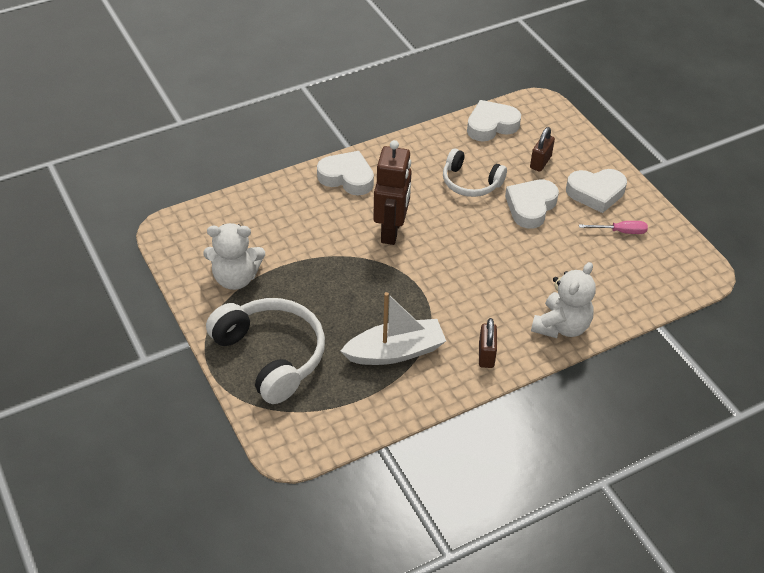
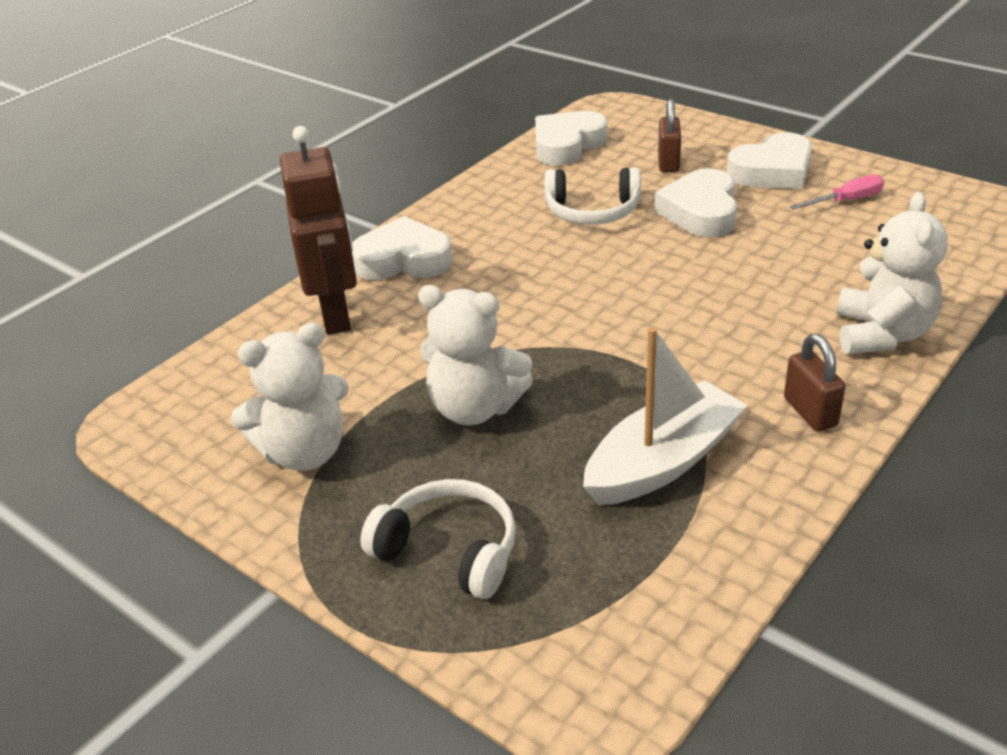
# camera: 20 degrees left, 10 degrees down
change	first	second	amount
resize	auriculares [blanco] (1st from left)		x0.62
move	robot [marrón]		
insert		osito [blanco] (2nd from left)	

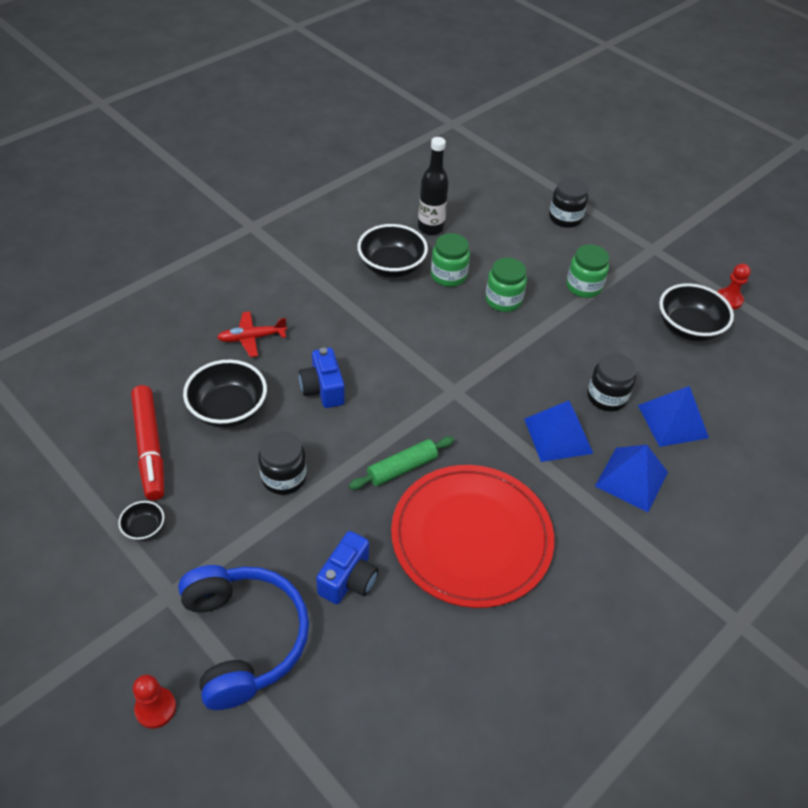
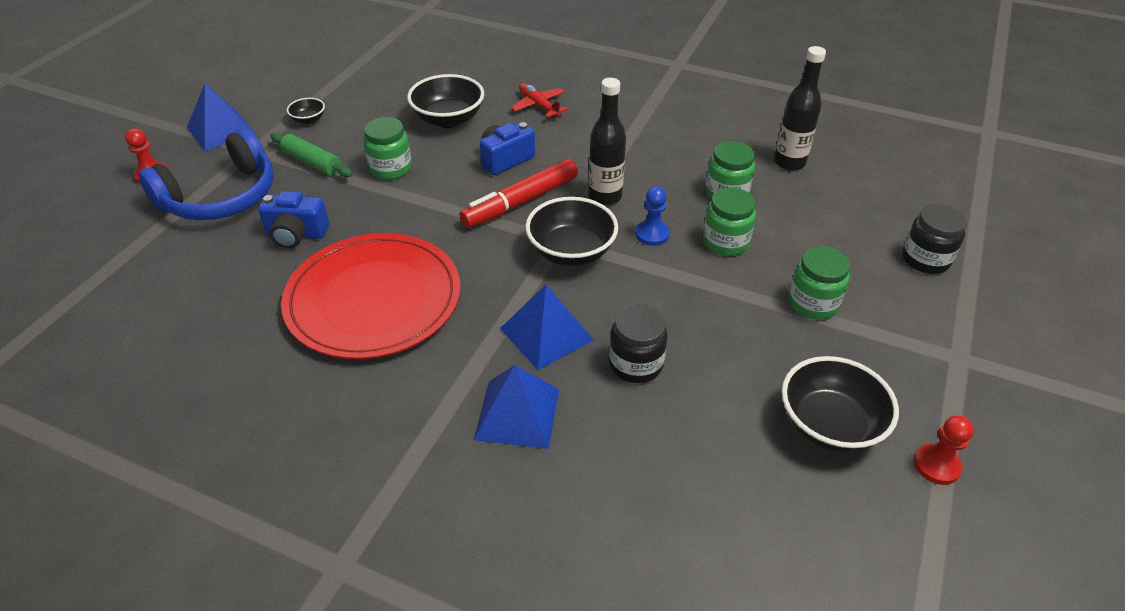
# camera: 70 degrees right, 5 degrees down
change	first	second	amount
move	rotulador [rojo]		
recolor	tarro [negro] (1st from left)	tarro [verde] (1st from left)	
move	rodillo [verde]		
move	cuenco [negro] (3rd from left)		
move	pirámide [azul] (3rd from left in the first image)	pirámide [azul] (1st from left)	
insert		botella [negro] (1st from left)	
insert		peón [azul]	

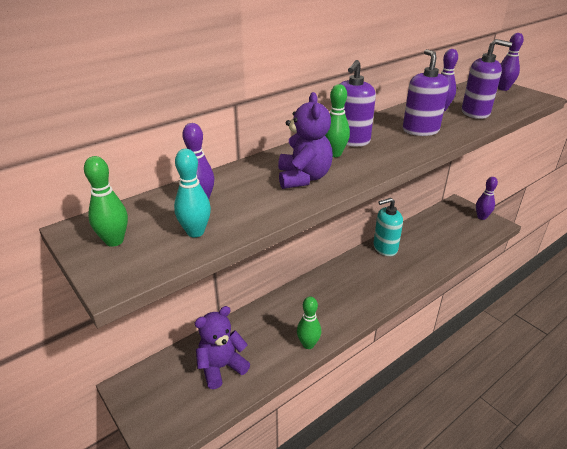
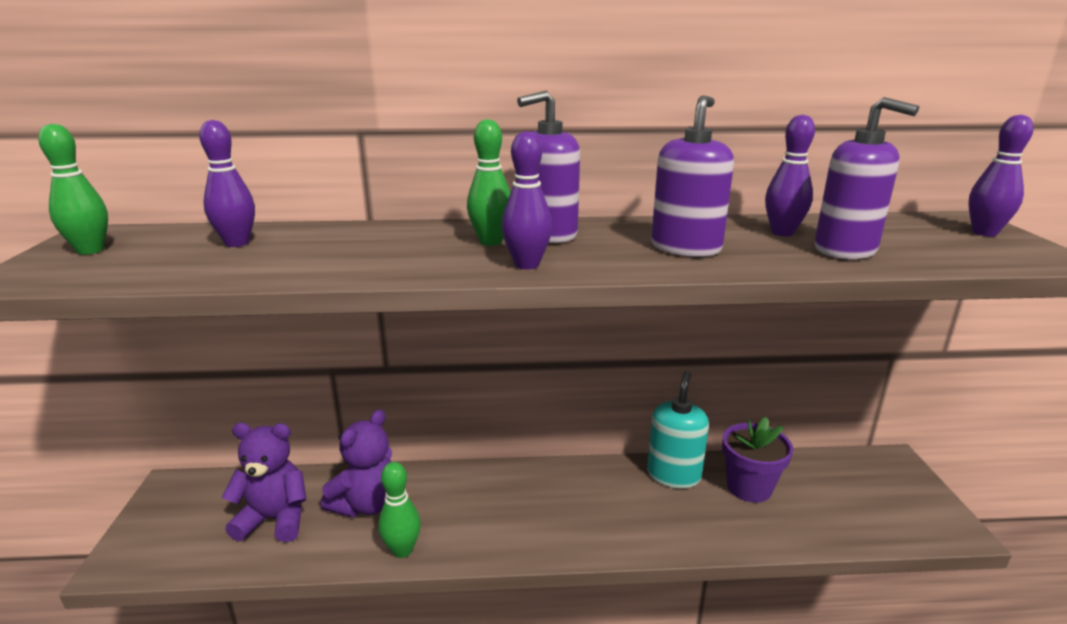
# camera: 35 degrees right, 10 degrees down
change	first	second	amount
delete	bolo [turquesa]		
move	osito [morado] (2nd from left)		
rotate	dispensador de jabón [turquesa]		90 degrees clockwise
move	bolo [morado] (3rd from left in the first image)	bolo [morado] (2nd from left)	
insert		maceta [morado]	

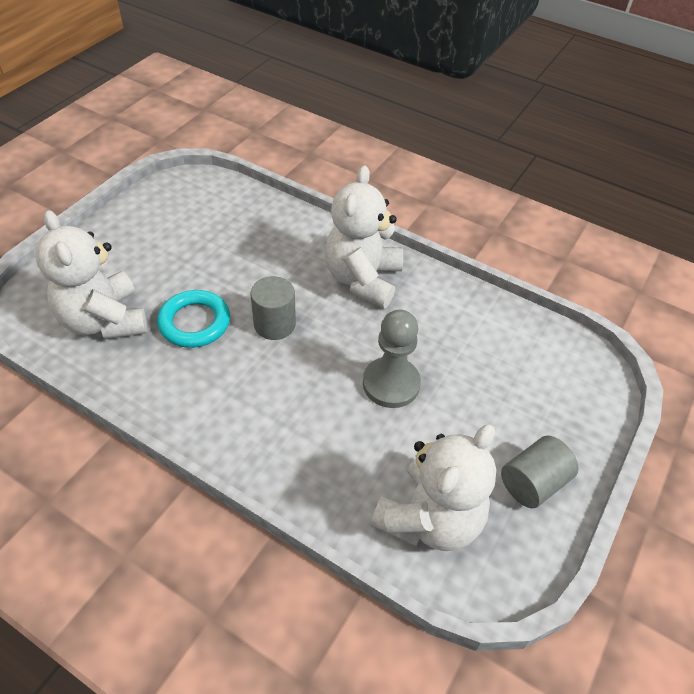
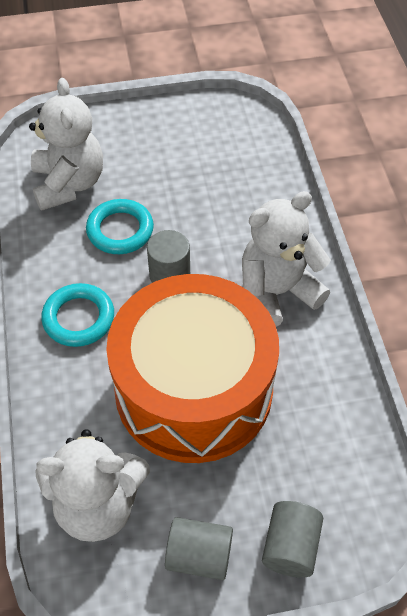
# camera: 50 degrees right, 5 degrees up
change	first	second	amount
rotate	osito [blanco] (1st from left)		150 degrees clockwise
replace	peón [gris]	tambor [naranja]	
insert		anillo [turquesa] (1st from left)	
insert		cilindro [gris] (3rd from left)	

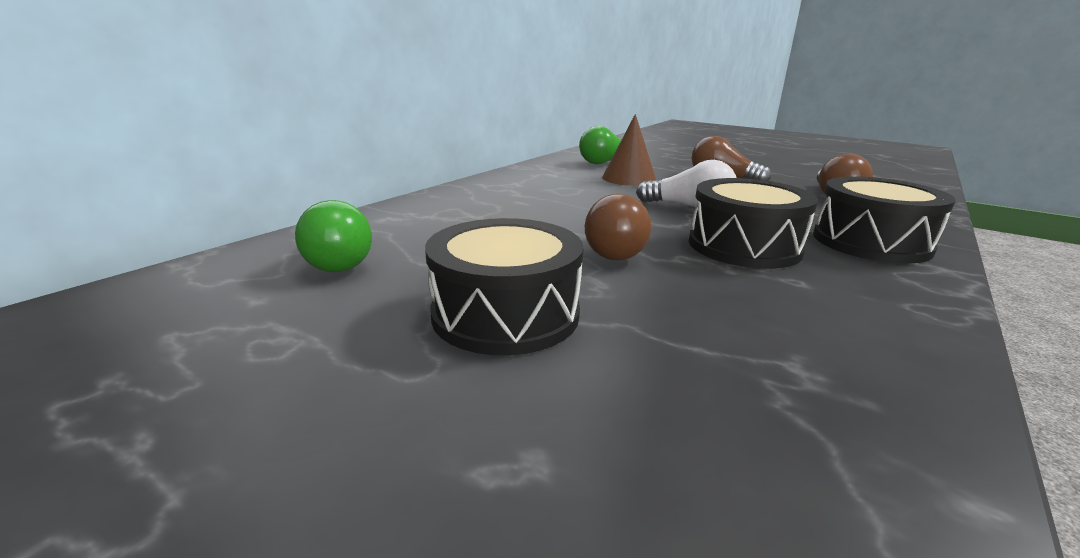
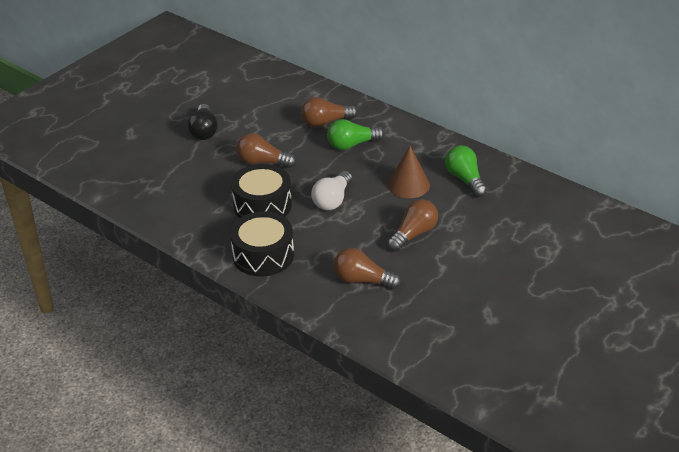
# camera: 95 degrees right, 15 degrees up
change	first	second	amount
move	bombilla [verde] (1st from left)		
replace	tambor [negro] (1st from left)	bombilla [negro]	
insert		bombilla [marrón] (2nd from left)	

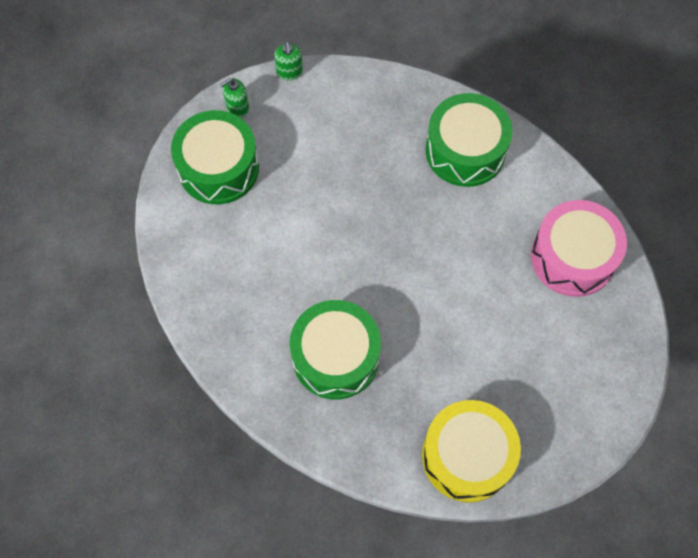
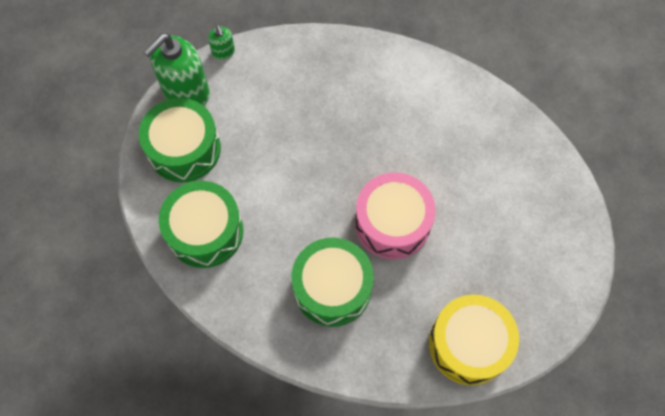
# camera: 15 degrees left, 0 degrees up
change	first	second	amount
resize	dispensador de jabón [verde] (1st from left)		x2.17
move	tambor [verde] (3rd from left in the first image)	tambor [verde] (2nd from left)	
move	tambor [rosa]		

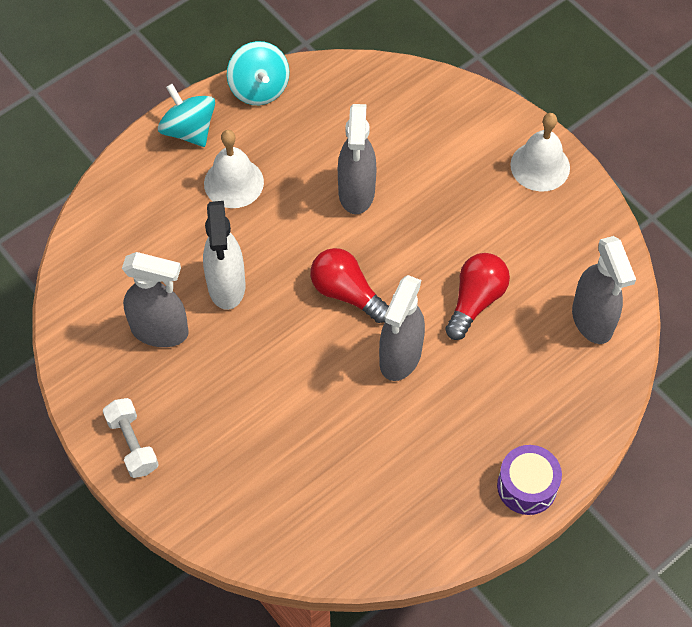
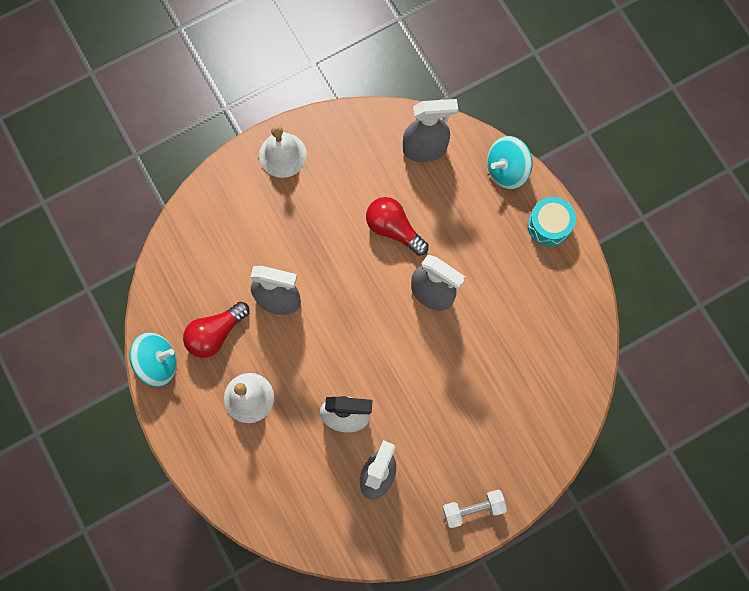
# camera: 80 degrees left, 15 degrees up
change	first	second	amount
move	peonza [turquesa] (1st from left in the first image)	peonza [turquesa] (2nd from left)	
move	bombilla [rojo] (1st from left)		
recolor	tambor [morado]	tambor [turquesa]	

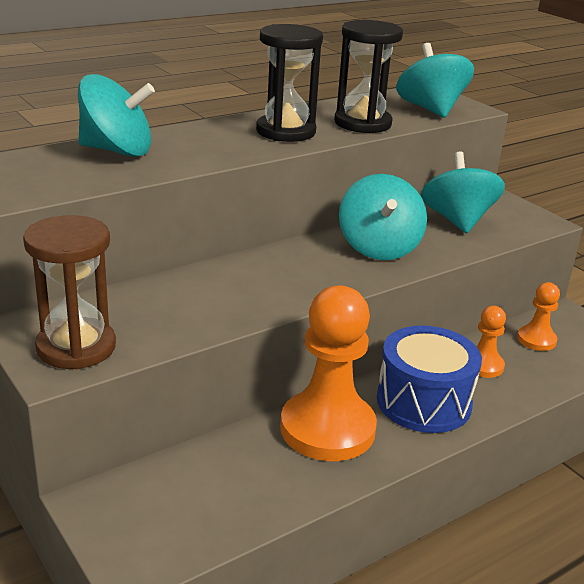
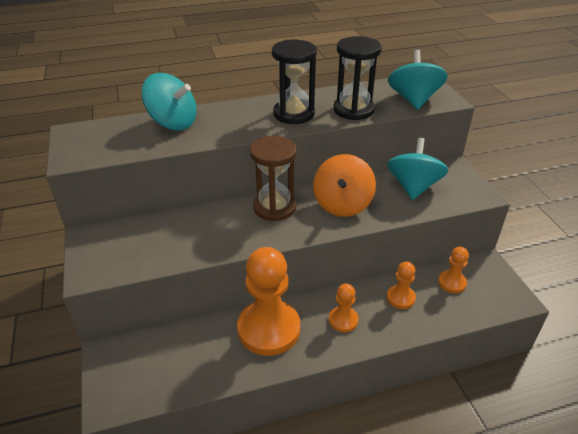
# camera: 20 degrees right, 10 degrees up
change	first	second	amount
move	reloj de arena [marrón]		
recolor	peonza [turquesa] (2nd from left)	peonza [naranja]	
replace	tambor [azul]	peón [naranja] (2nd from left)	

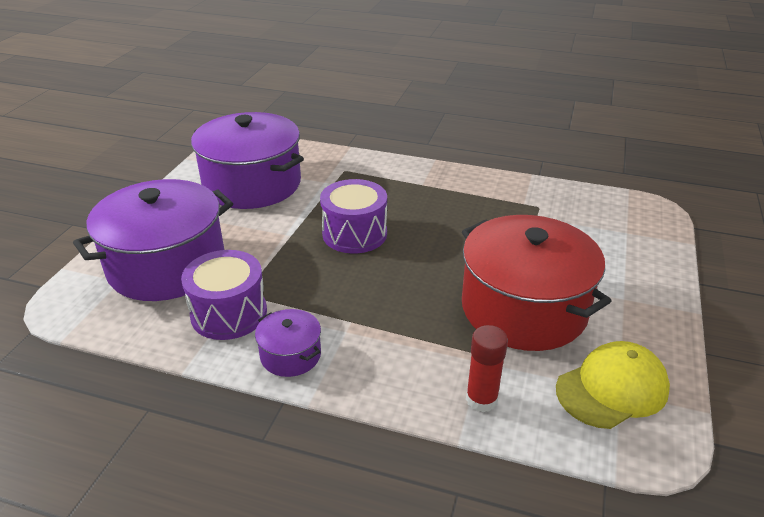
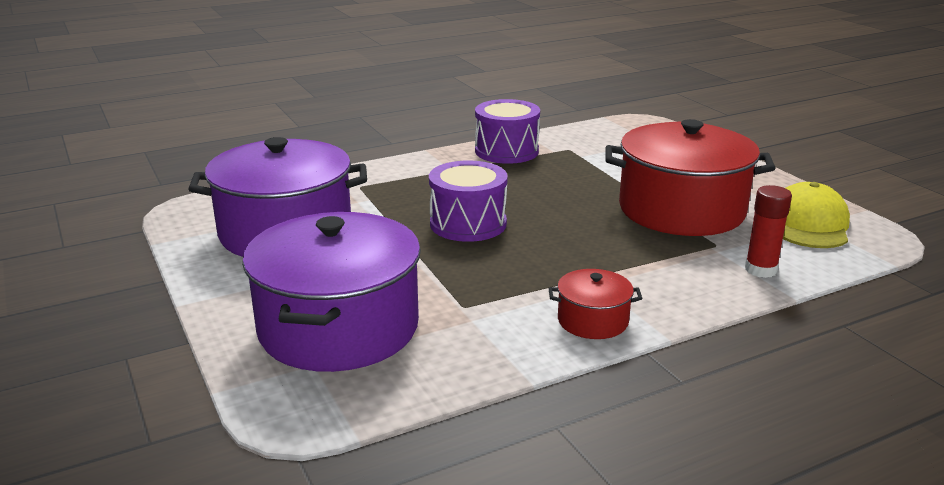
# camera: 45 degrees left, 10 degrees down
change	first	second	amount
move	tambor [morado] (1st from left in the first image)	tambor [morado] (2nd from left)	
recolor	olla [morado] (3rd from left)	olla [rojo] (1st from left)	

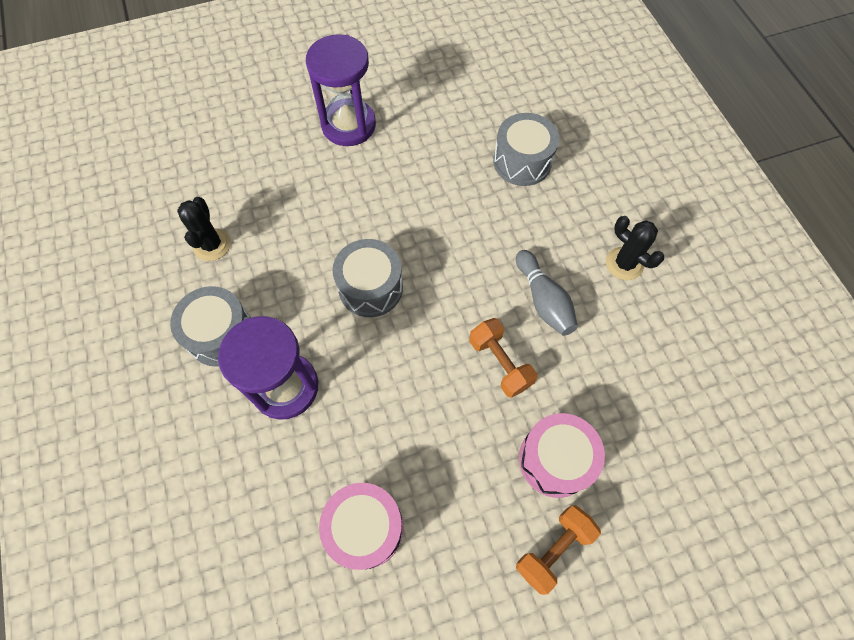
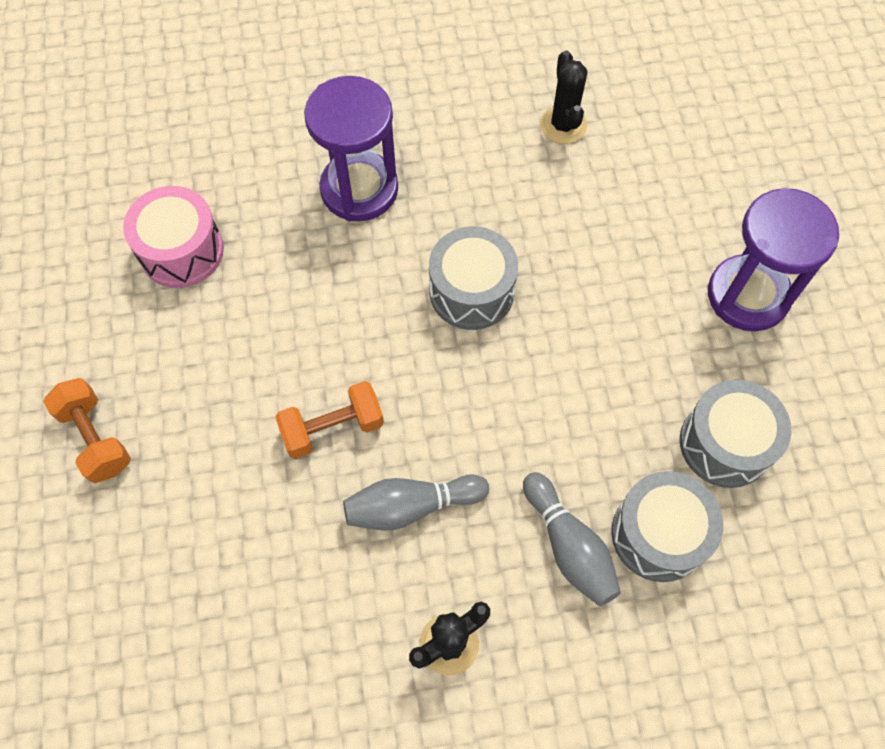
# camera: 100 degrees right, 0 degrees up
change	first	second	amount
move	tambor [gris] (1st from left in the first image)	tambor [gris] (3rd from left)	
rotate	cactus [negro] (1st from left in the first image)	cactus [negro] (2nd from left)	75 degrees clockwise
delete	tambor [rosa] (2nd from left)		
insert		bolo [gris] (2nd from left)	

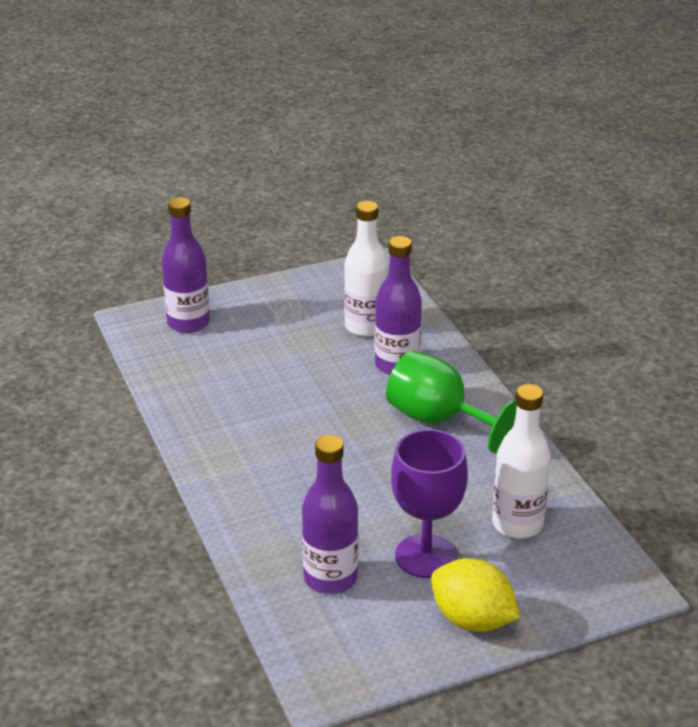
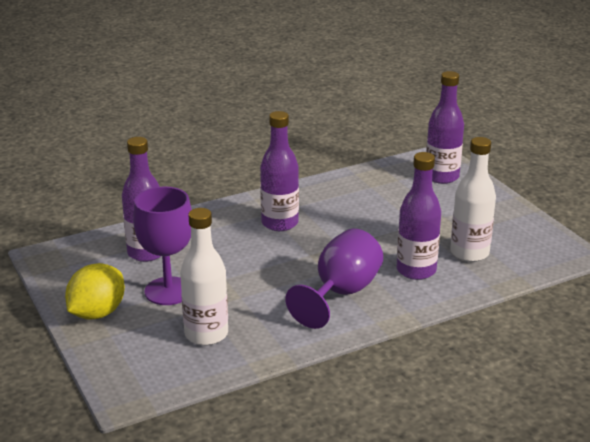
# camera: 85 degrees right, 5 degrees down
change	first	second	amount
recolor	copa [verde]	copa [morado] (2nd from left)	
insert		botella [morado] (2nd from left)	

